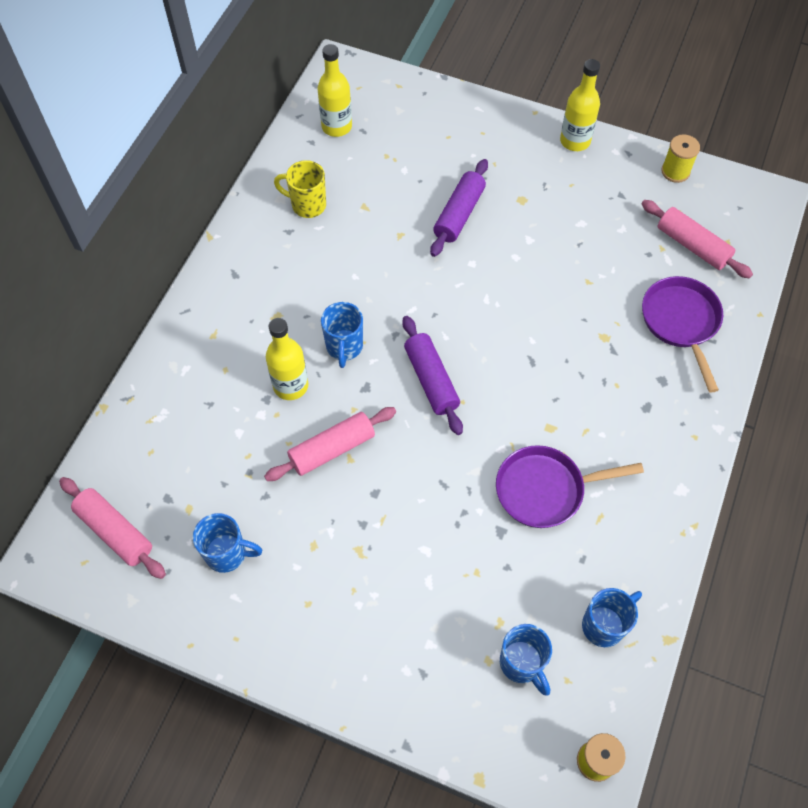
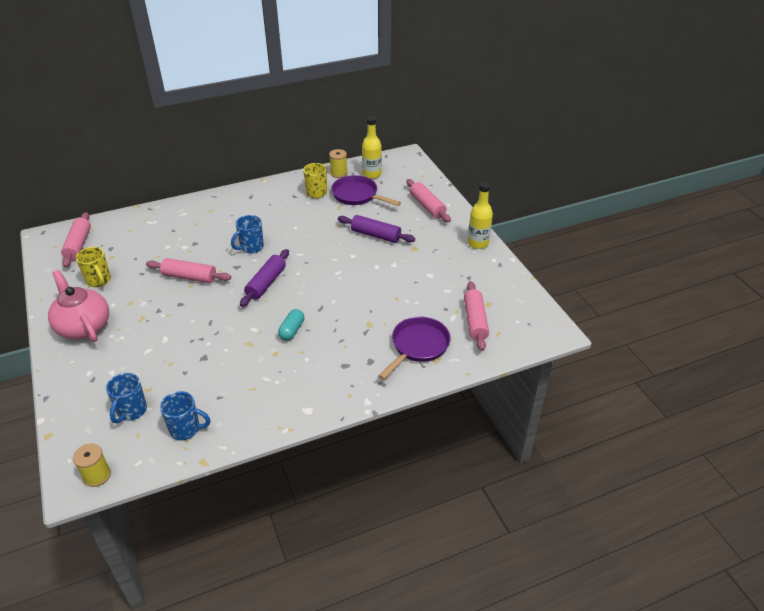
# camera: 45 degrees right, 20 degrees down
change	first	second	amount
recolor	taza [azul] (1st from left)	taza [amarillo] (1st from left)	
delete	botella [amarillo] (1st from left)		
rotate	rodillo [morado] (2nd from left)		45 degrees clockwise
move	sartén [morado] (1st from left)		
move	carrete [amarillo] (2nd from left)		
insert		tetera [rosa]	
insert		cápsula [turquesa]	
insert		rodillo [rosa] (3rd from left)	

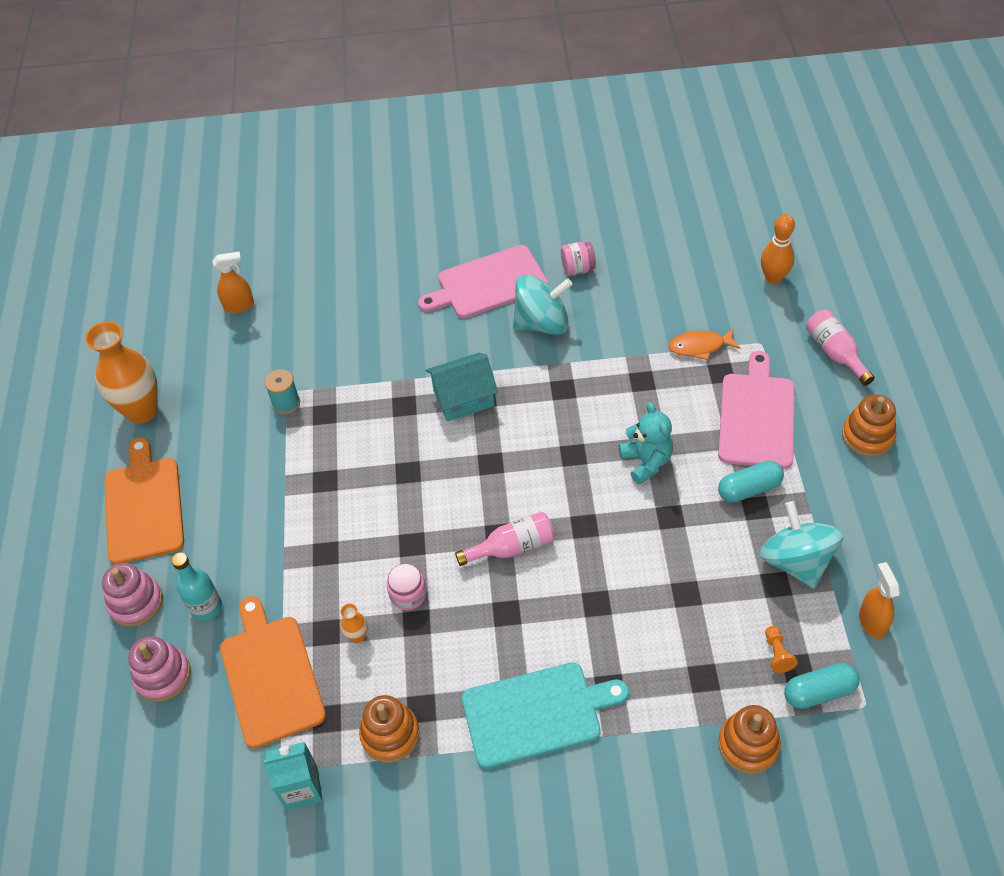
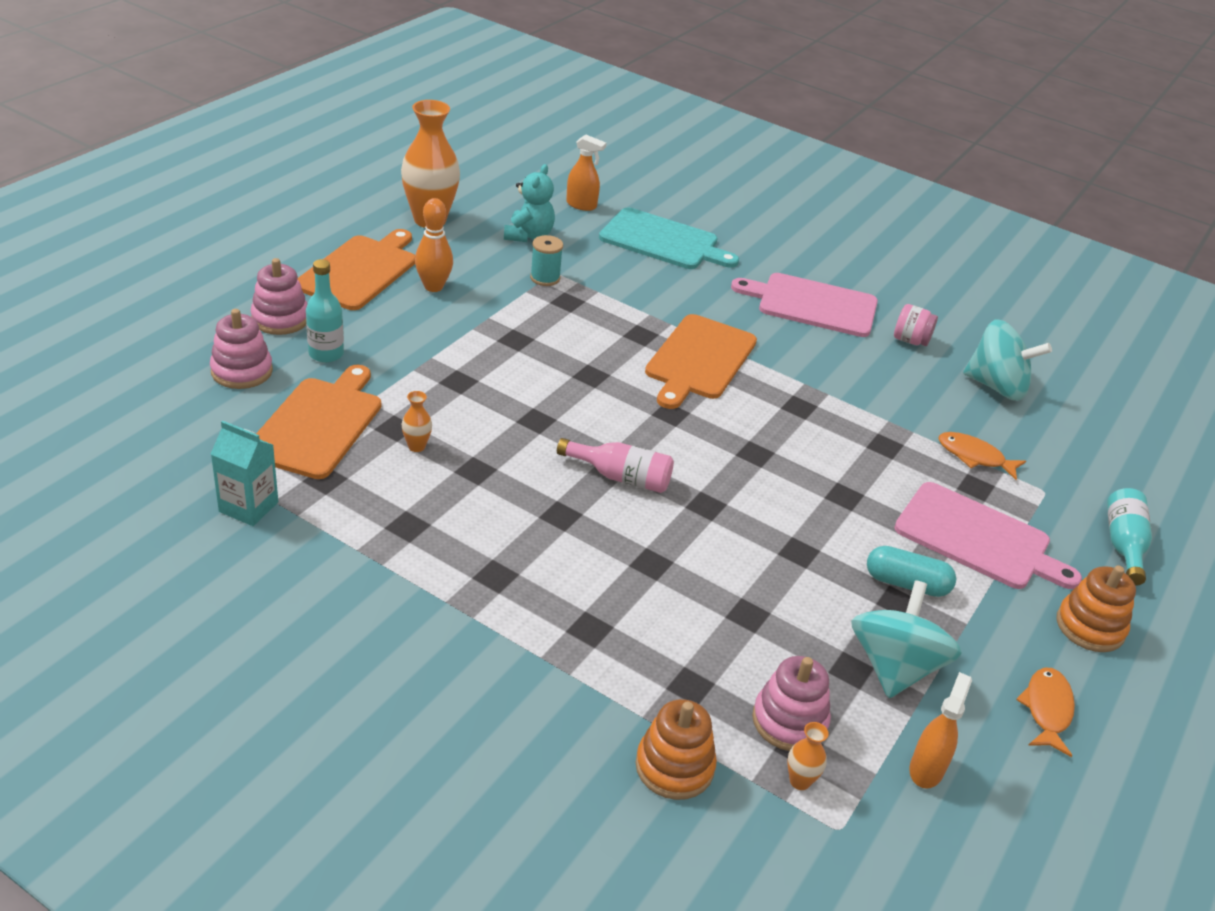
# camera: 30 degrees right, 15 degrees down
change	first	second	amount
delete	juguete apilable [naranja] (1st from left)		
delete	tarro [rosa] (1st from left)		
replace	casa [turquesa]	tabla de cortar [naranja] (3rd from left)	
move	tabla de cortar [turquesa]		
move	peonza [turquesa] (1st from left in the first image)	peonza [turquesa] (2nd from left)	
move	osito [turquesa]		
rotate	tabla de cortar [rosa] (2nd from left)		75 degrees clockwise
move	bolo [naranja]		
replace	peón [naranja]	juguete apilable [rosa] (3rd from left)	
replace	cápsula [turquesa] (2nd from left)	florero [naranja] (3rd from left)	
recolor	botella [rosa] (2nd from left)	botella [turquesa] (2nd from left)	
insert		pez [naranja] (2nd from left)	

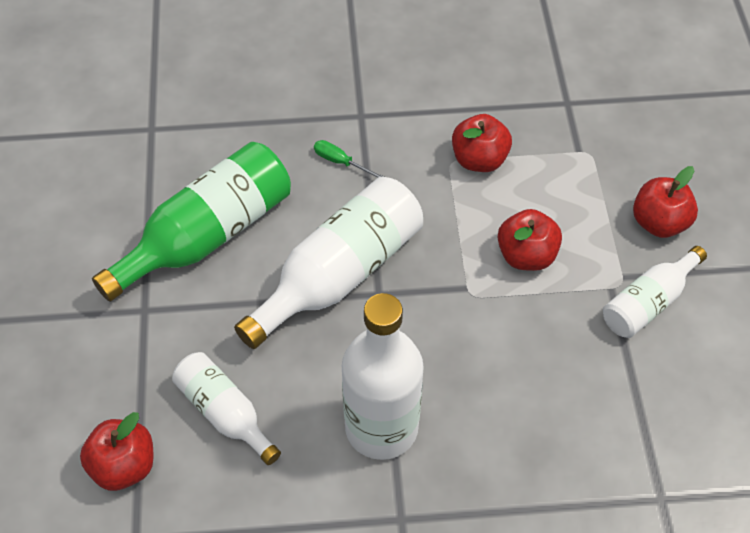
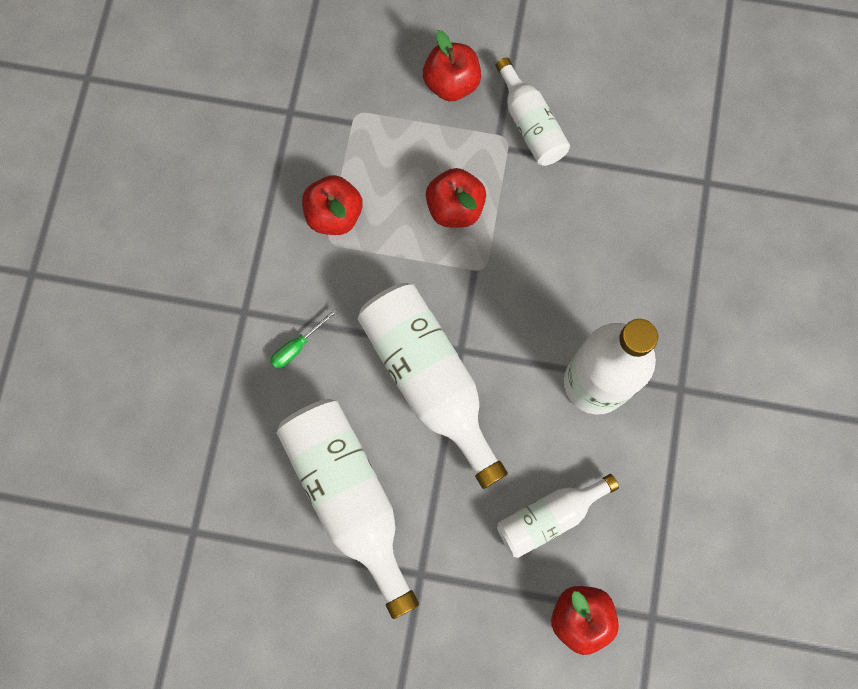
# camera: 75 degrees left, 20 degrees up
change	first	second	amount
recolor	botella [verde]	botella [blanco] (1st from left)	

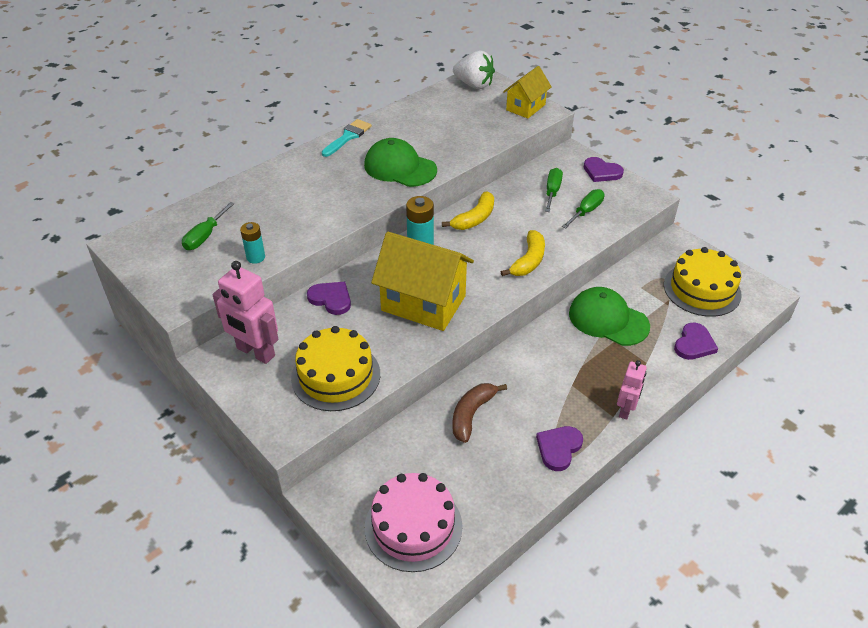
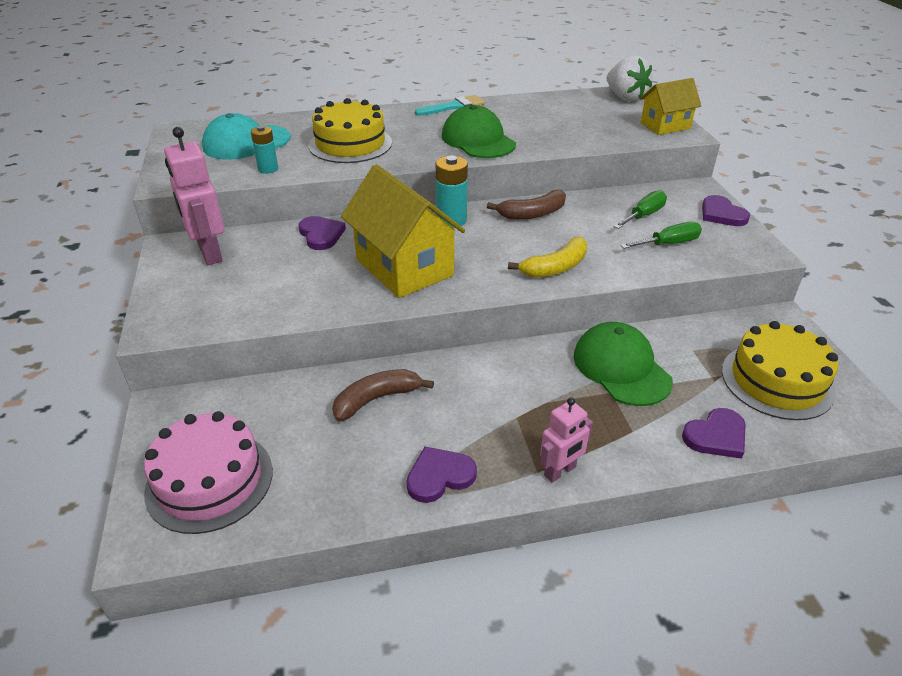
# camera: 30 degrees right, 5 degrees down
change	first	second	amount
replace	destornillador [verde] (1st from left)	gorra [turquesa]	
move	tarta [amarillo] (1st from left)		
recolor	plátano [amarillo] (1st from left)	plátano [marrón] (2nd from left)	

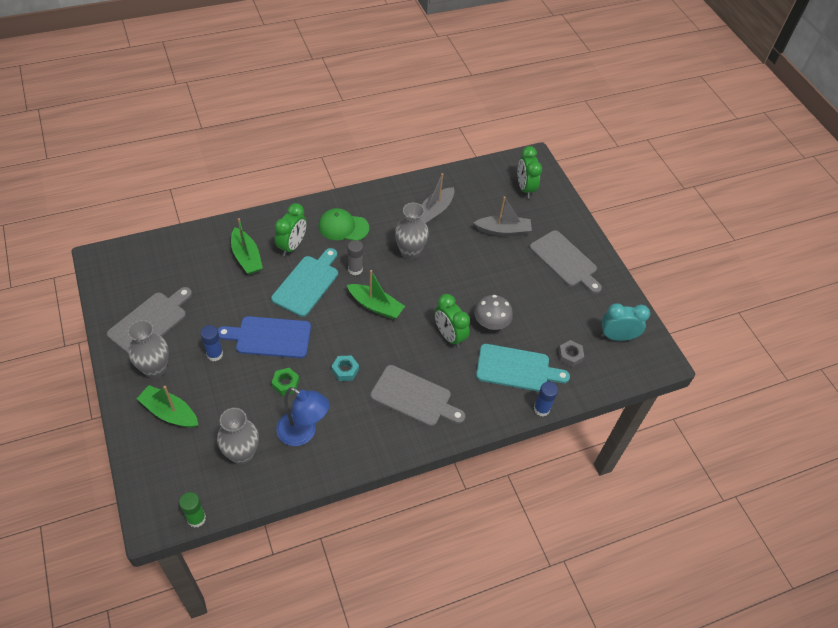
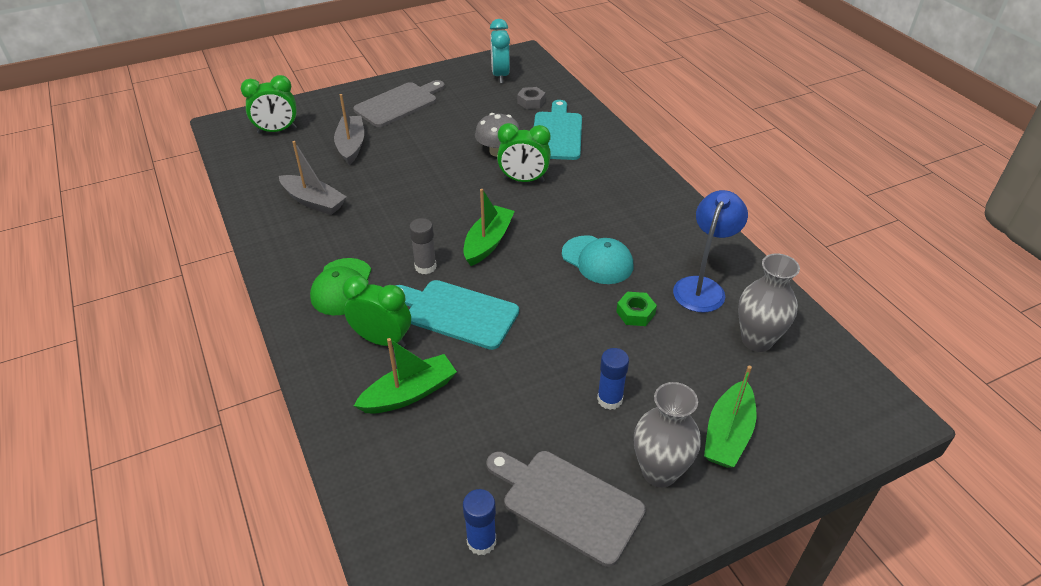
# camera: 90 degrees left, 10 degrees down
change	first	second	amount
delete	barra de pegamento [verde]		
delete	tabla de cortar [azul]		
replace	tuerca [turquesa]	gorra [turquesa]	
delete	tabla de cortar [gris] (2nd from left)		
delete	florero [gris] (3rd from left)		
rotate	despertador [verde] (2nd from left in the first image)	despertador [verde] (3rd from left)	45 degrees clockwise
move	barra de pegamento [azul] (2nd from left in the first image)	barra de pegamento [azul] (1st from left)	

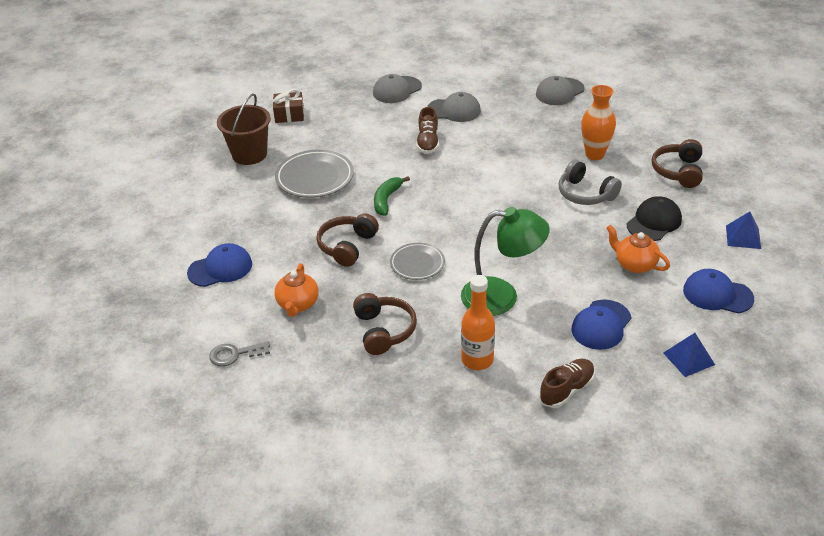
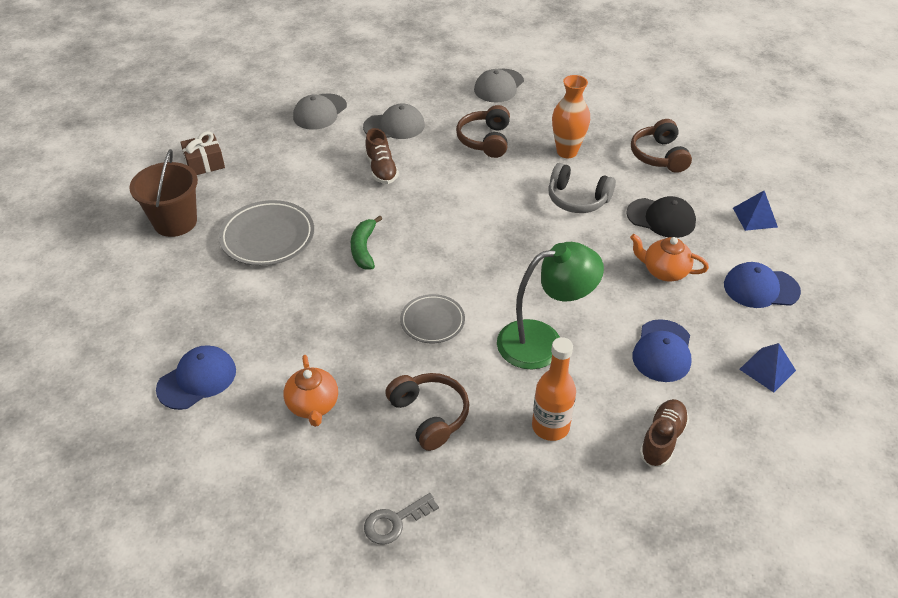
# camera: 20 degrees left, 5 degrees up
change	first	second	amount
move	llave [gris]		
move	auriculares [marrón] (1st from left in the first image)	auriculares [marrón] (2nd from left)	
rotate	gorra [negro]		90 degrees clockwise

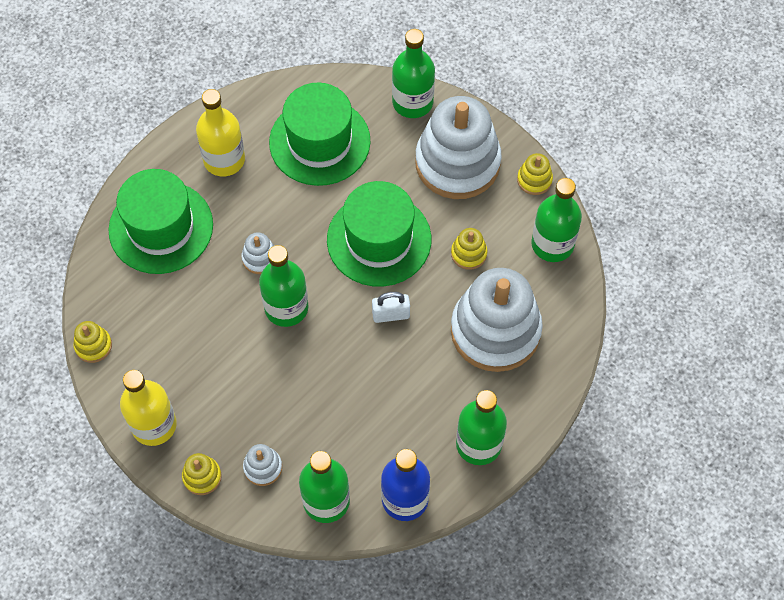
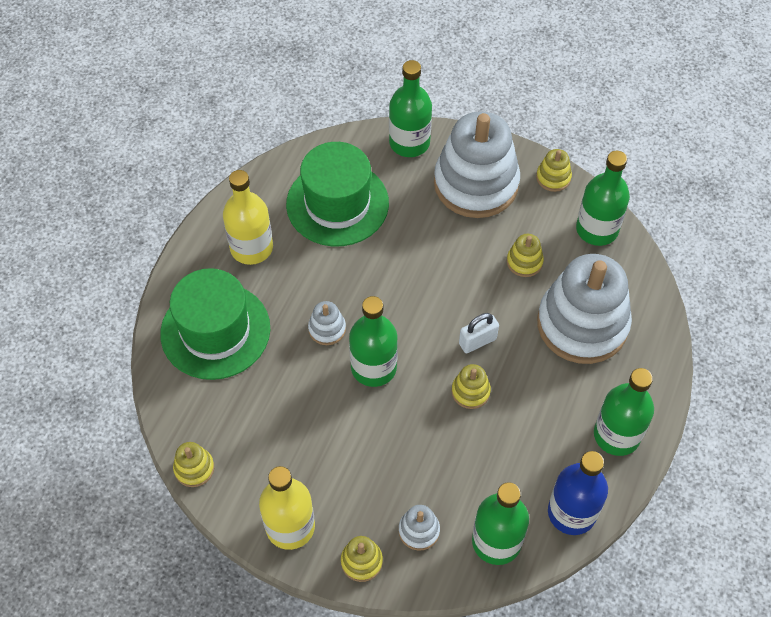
# camera: 20 degrees left, 5 degrees down
change	first	second	amount
delete	sombrero [verde] (3rd from left)		
insert		juguete apilable [amarillo] (3rd from left)	

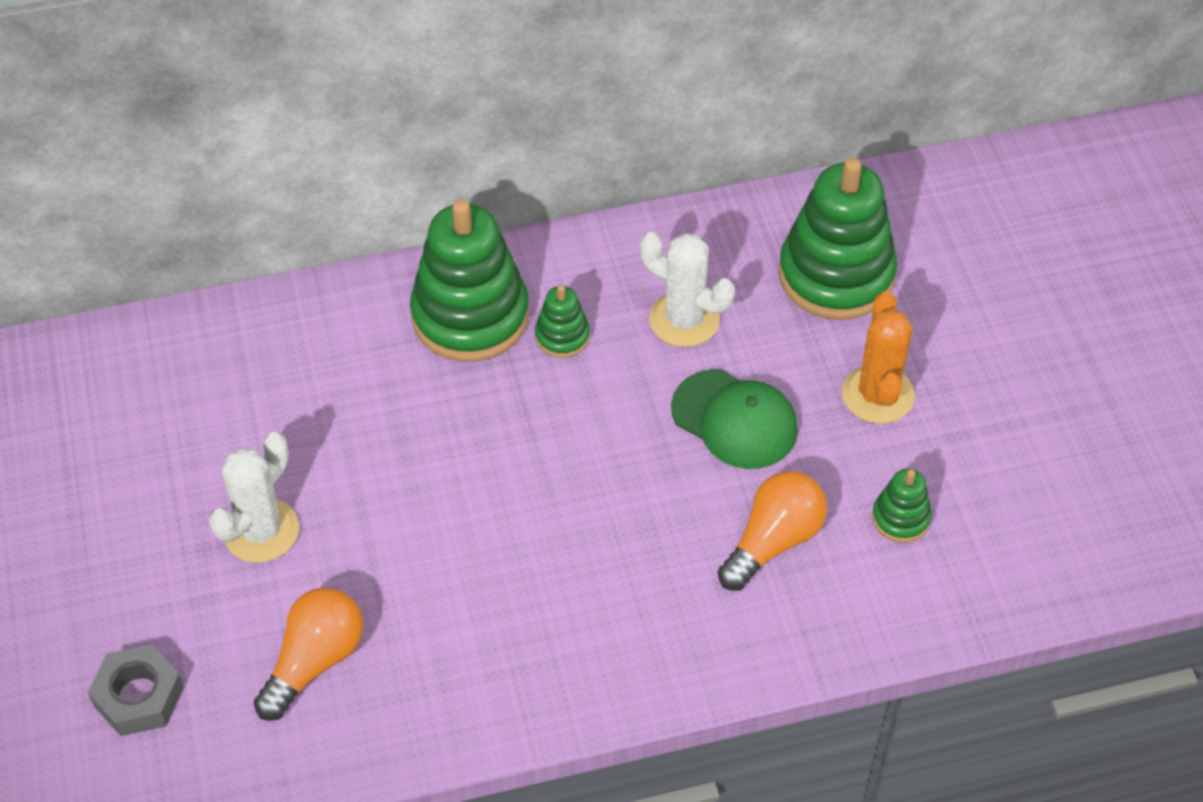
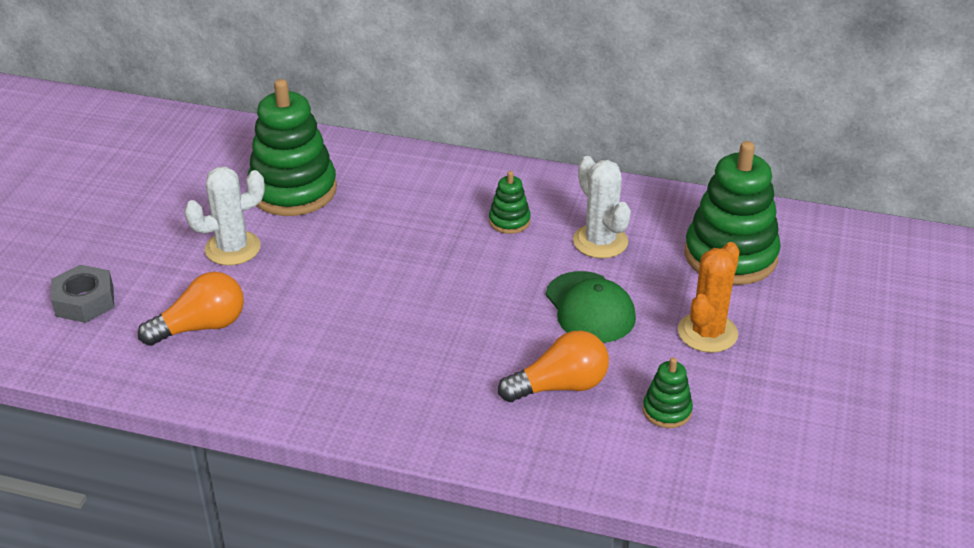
# camera: 30 degrees right, 15 degrees down
change	first	second	amount
move	juguete apilable [verde] (1st from left)		

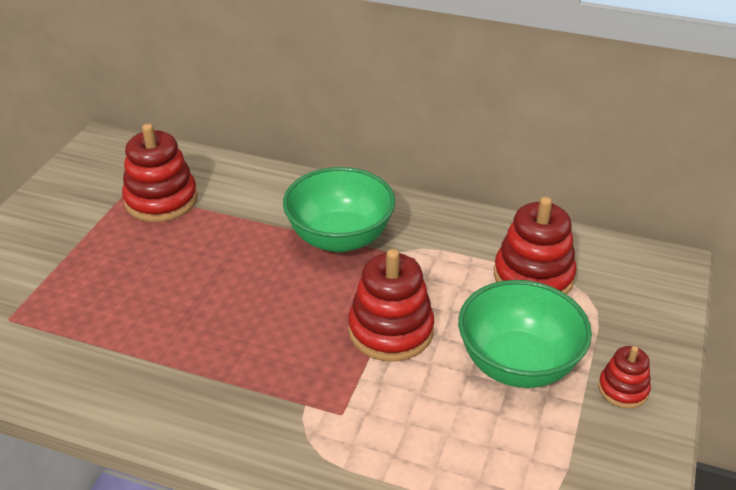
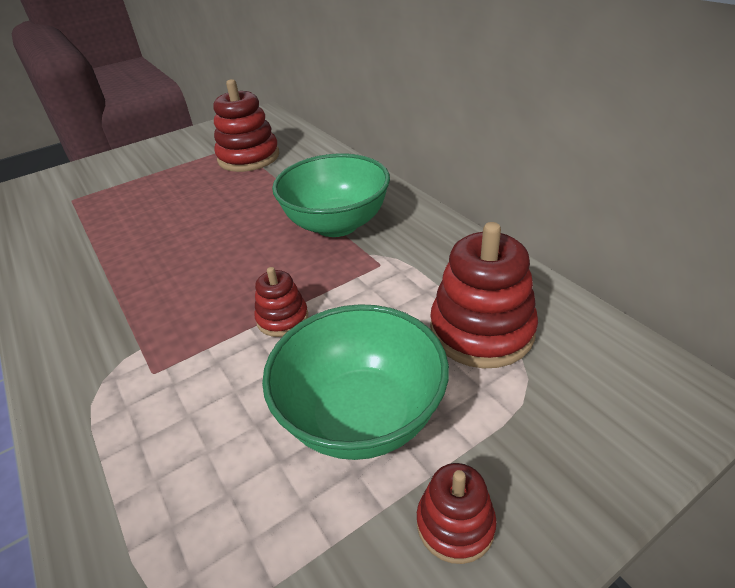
# camera: 40 degrees right, 0 degrees up
change	first	second	amount
resize	juguete apilable [rojo] (2nd from left)		x0.54

